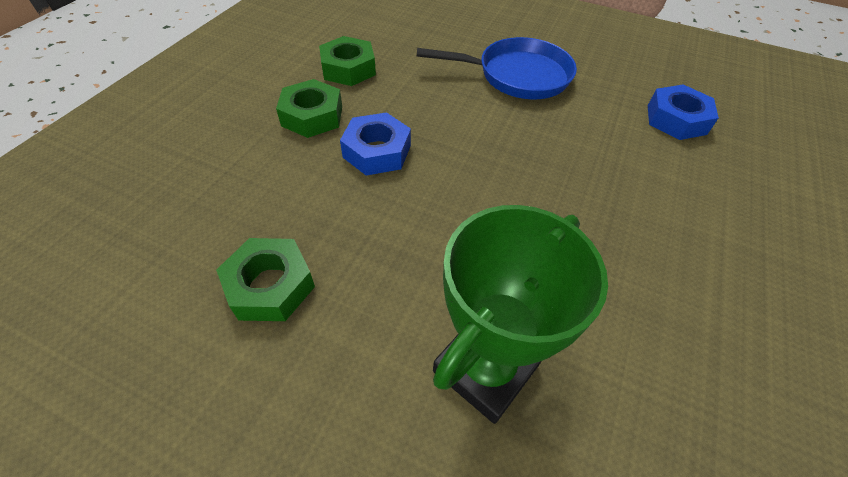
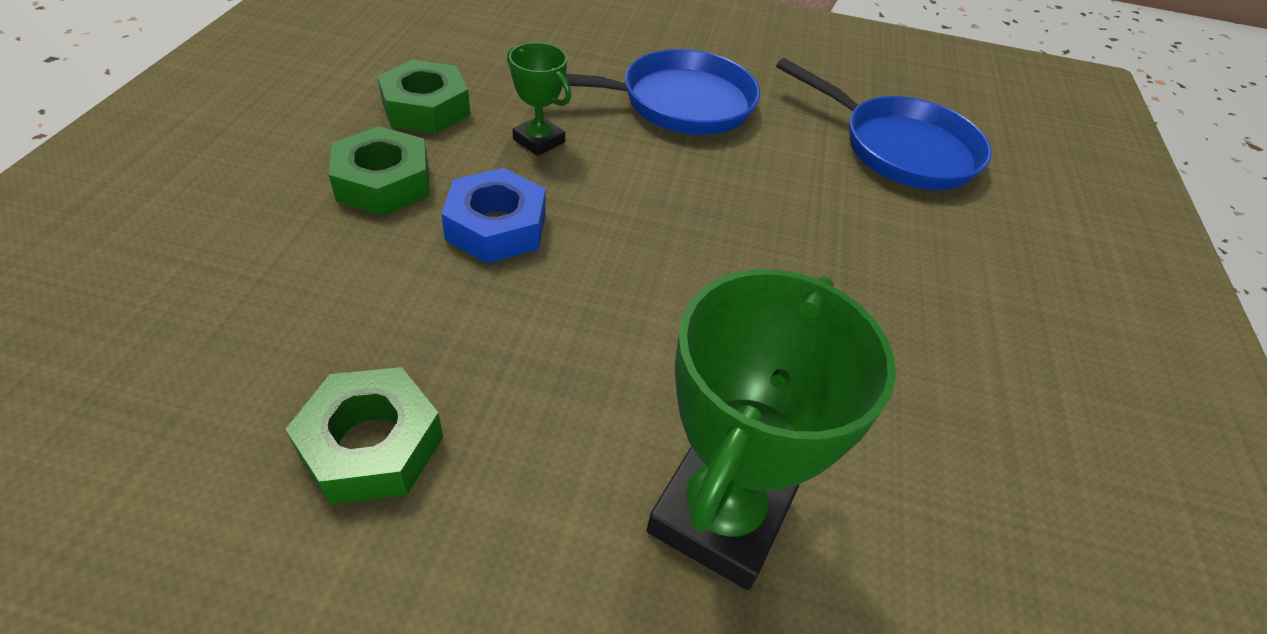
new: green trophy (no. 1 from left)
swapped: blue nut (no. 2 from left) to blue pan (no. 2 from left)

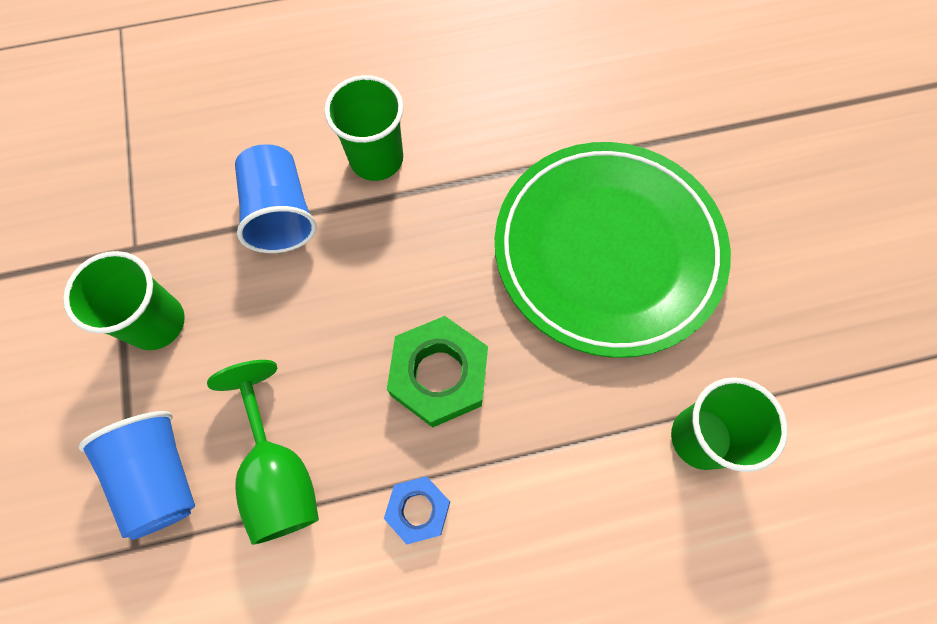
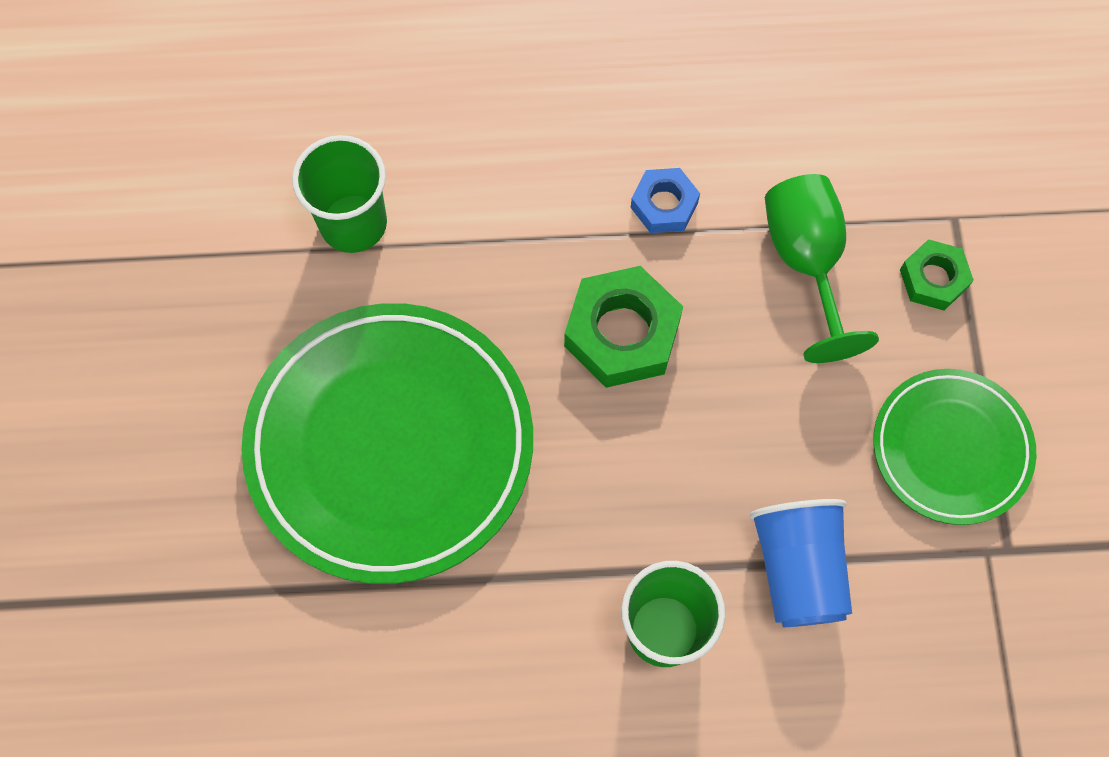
swapped: green cup (no. 1 from left) to green plate (no. 2 from left); blue cup (no. 1 from left) to green nut (no. 2 from left)

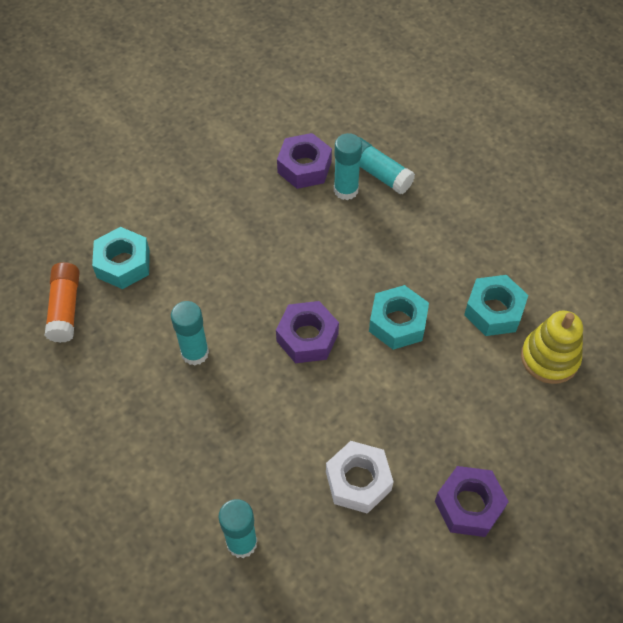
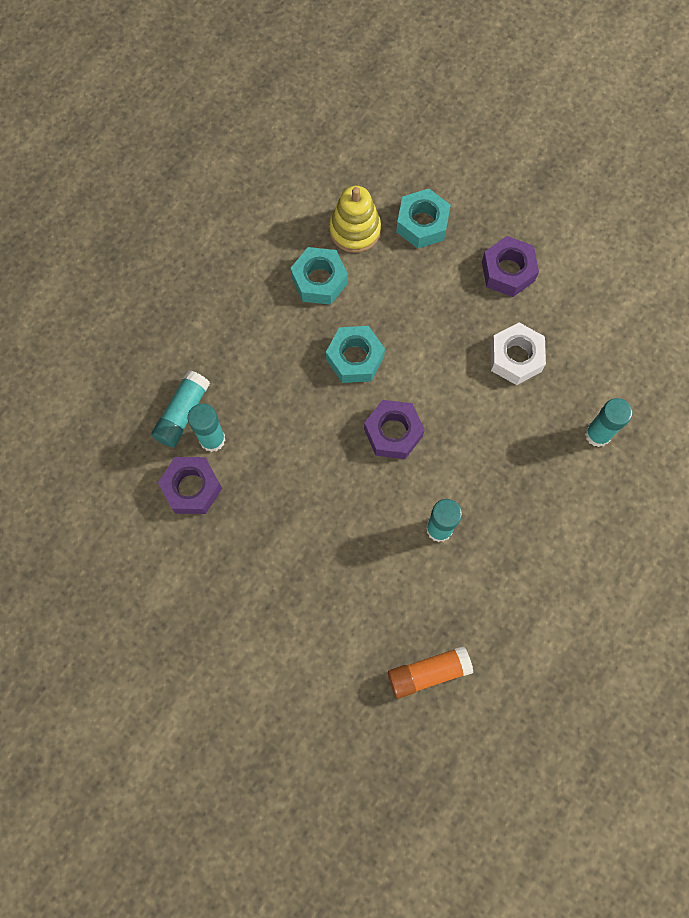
shifted: turquoise nut (no. 1 from left in the first image) to turquoise nut (no. 3 from left)

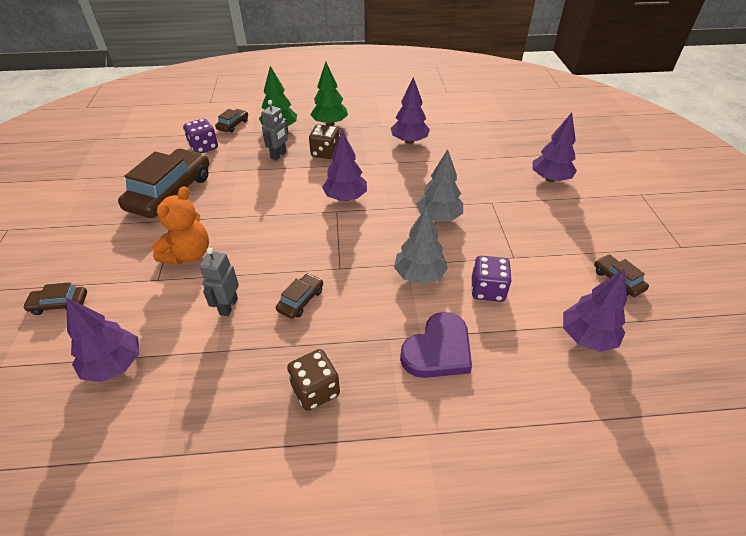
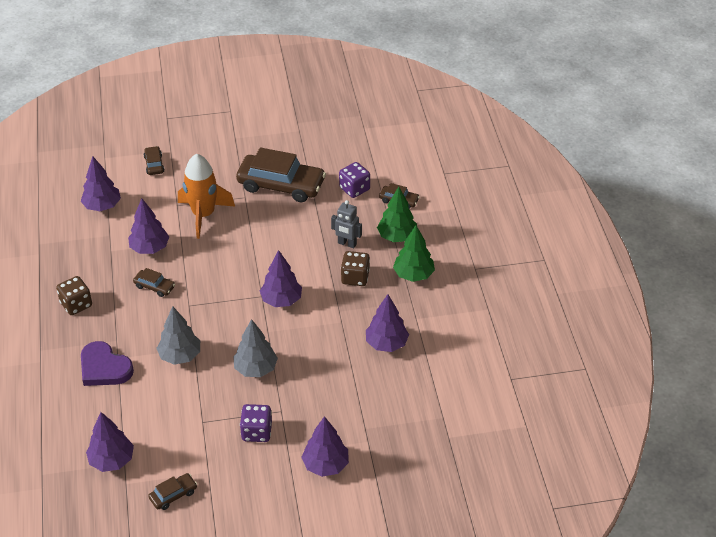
shifted: purple dice (no. 2 from left in the first image) to purple dice (no. 1 from left)
swapped: orange teddy bear to orange rocket; grey robot (no. 1 from left) to purple tree (no. 3 from left)

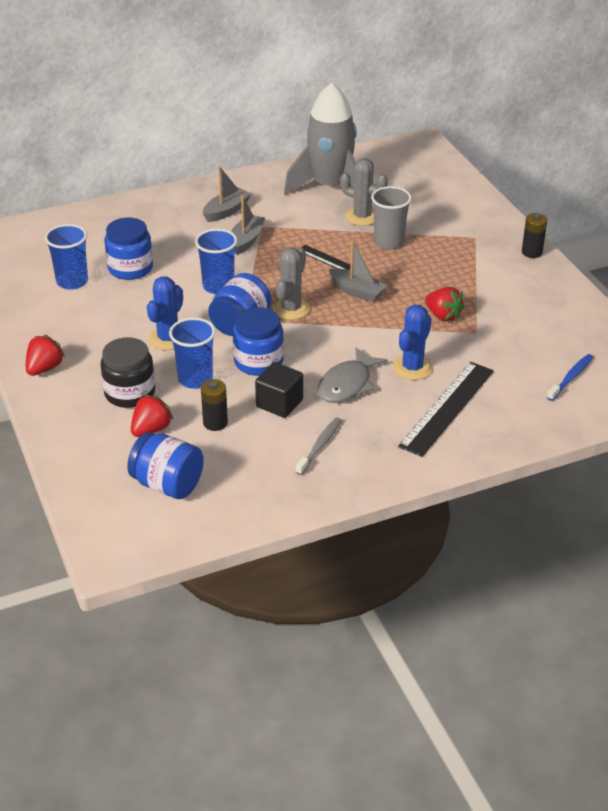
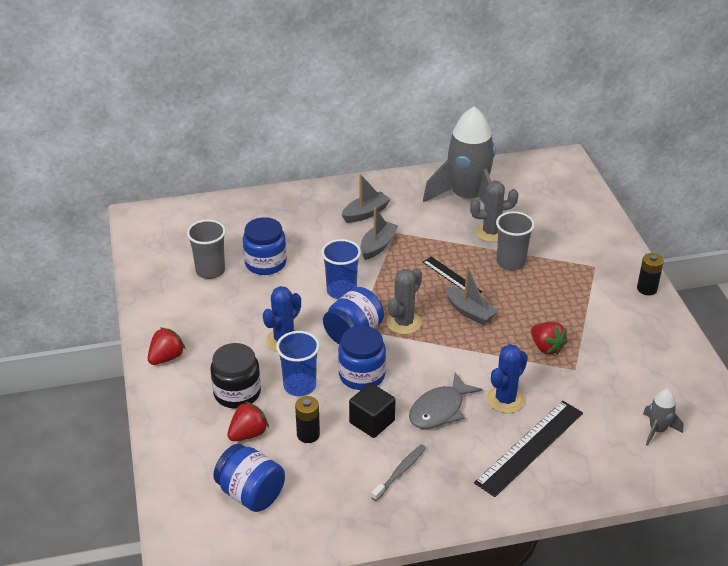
swapped: blue toothbrush to grey rocket (no. 2 from left)
repainted: blue cup (no. 1 from left) to grey cup (no. 1 from left)
rotated: grey cactus (no. 2 from left) 45 degrees counterclockwise

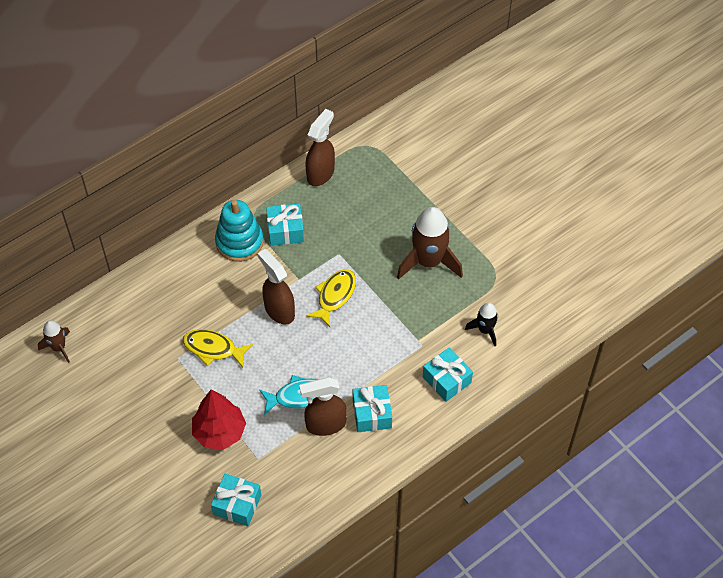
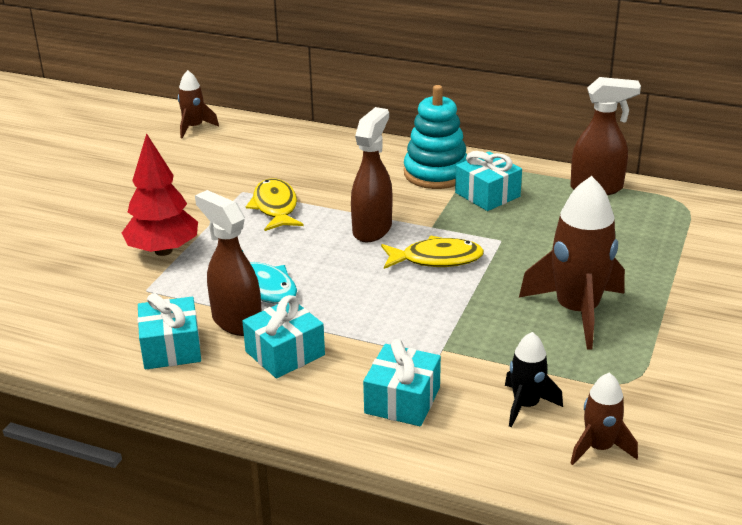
new: brown rocket (no. 3 from left)
shifted: turquoise gift (no. 1 from left)

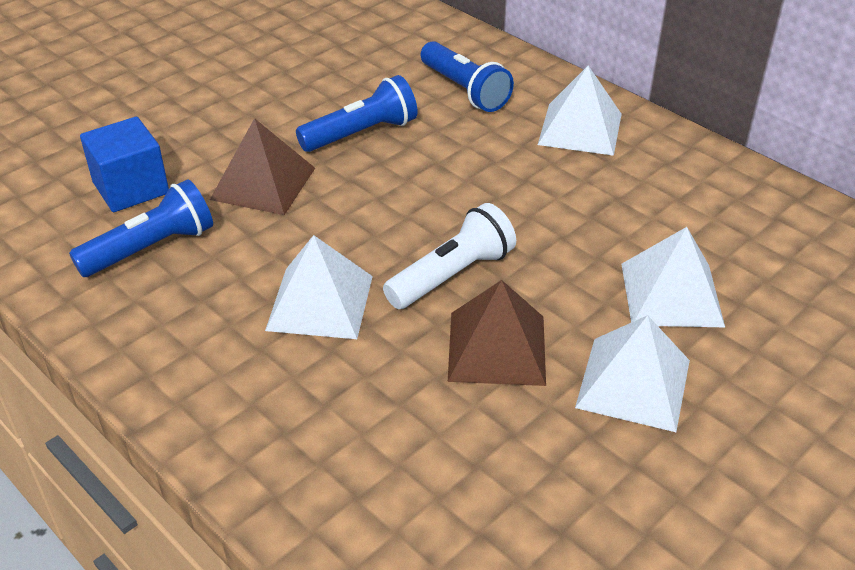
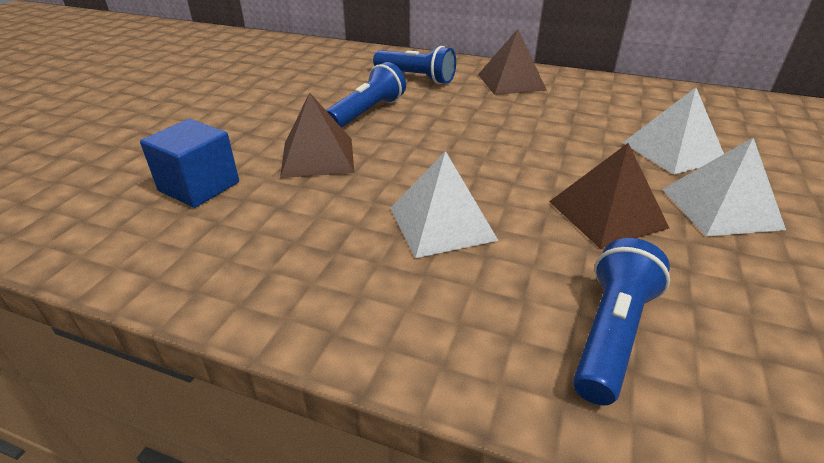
gone: white flashlight
shifted: blue flashlight (no. 1 from left in the first image) to blue flashlight (no. 3 from left)
repainted: white pyramid (no. 2 from left) to brown pyramid (no. 2 from left)

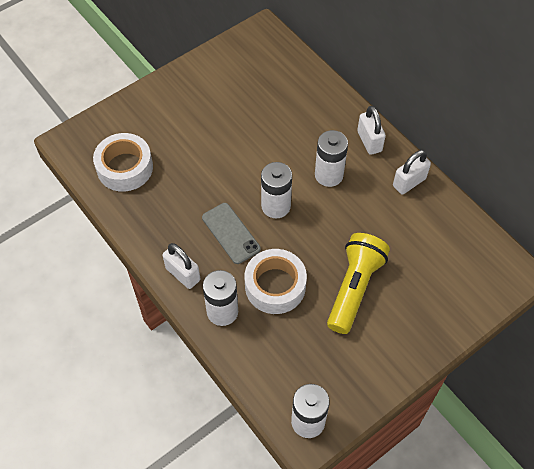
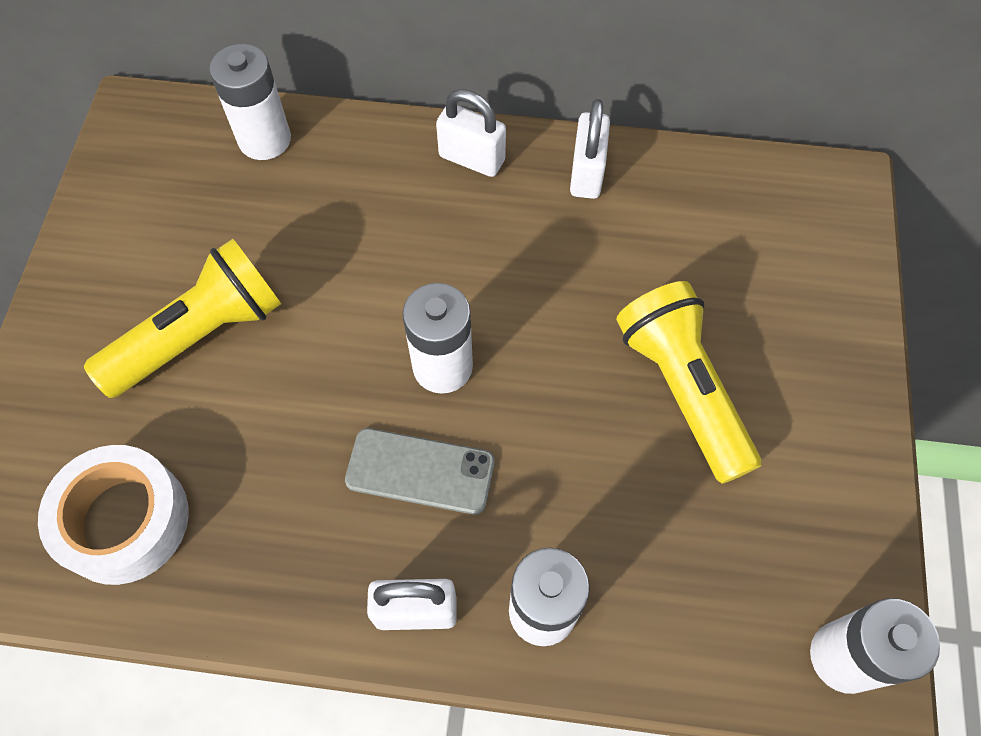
gone: white tape (no. 2 from left)
new: yellow flashlight (no. 1 from left)
shifted: white battery (no. 4 from left in the first image) to white battery (no. 1 from left)

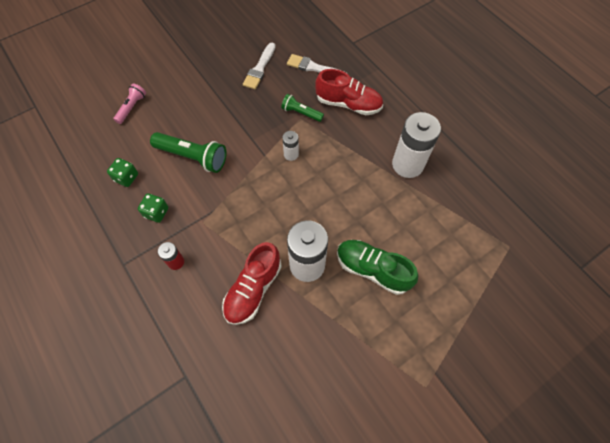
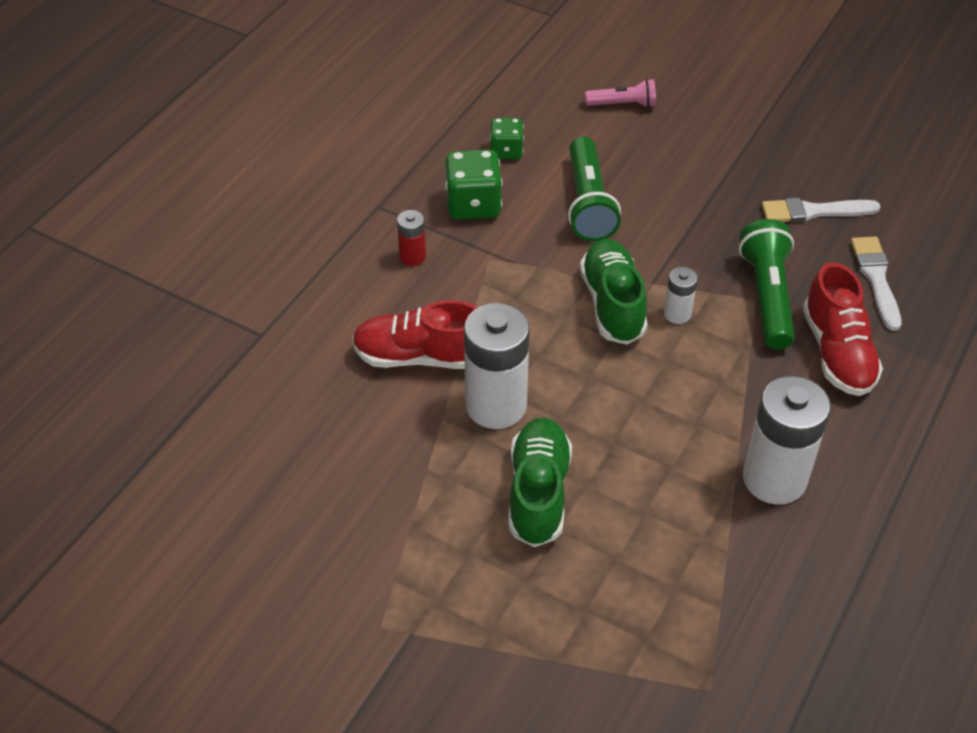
new: green shoe (no. 2 from left)
scaled: green dice (no. 2 from left in the first image) x1.59; green flashlight (no. 2 from left) x1.70

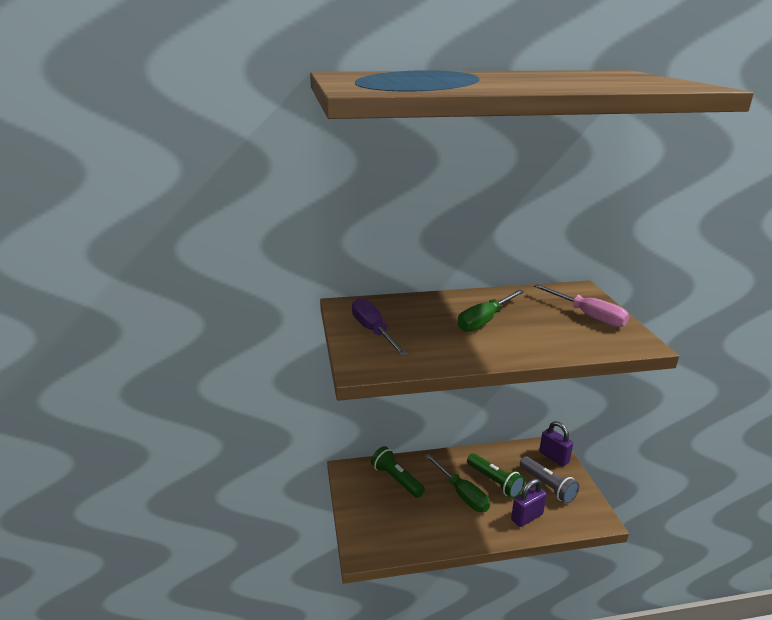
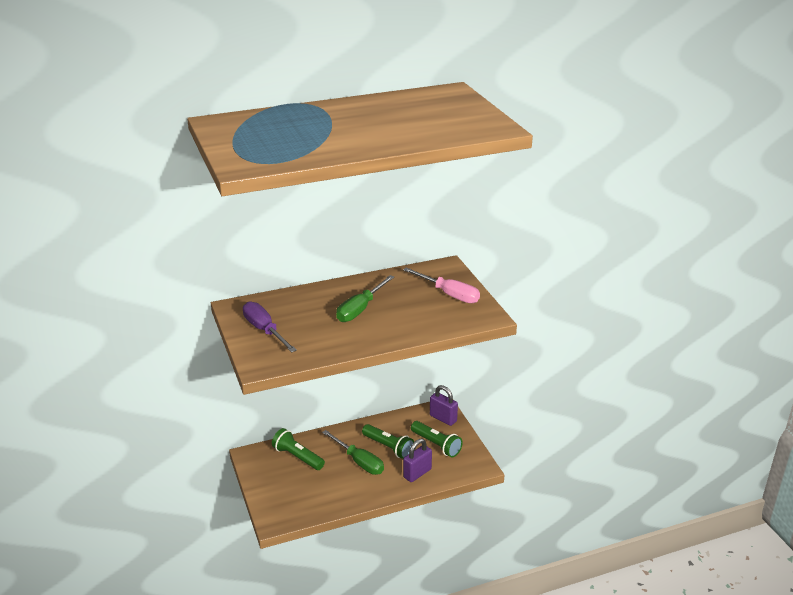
repainted: grey flashlight to green flashlight (no. 3 from left)

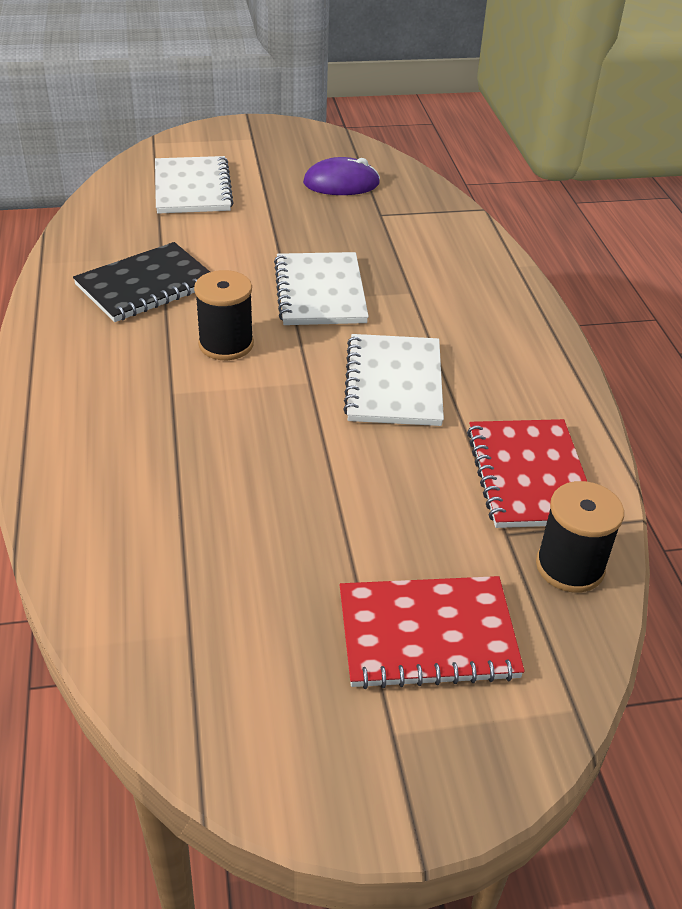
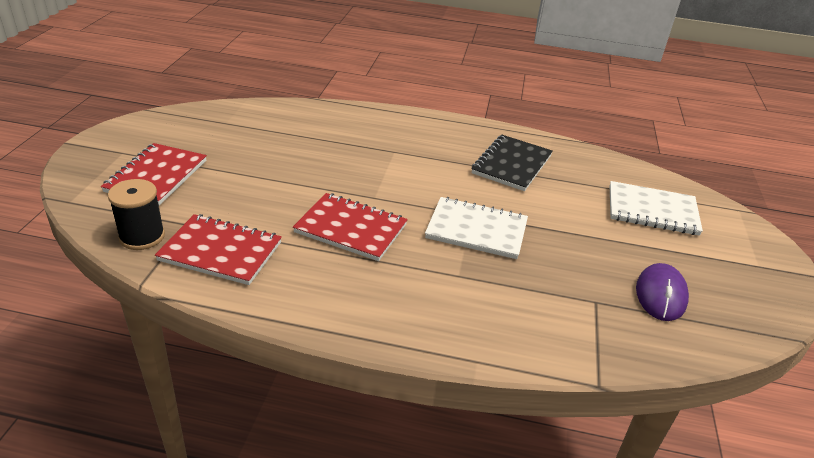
gone: black spool (no. 1 from left)
repainted: white notebook (no. 3 from left) to red notebook (no. 3 from left)
rotated: black notebook 45 degrees clockwise

